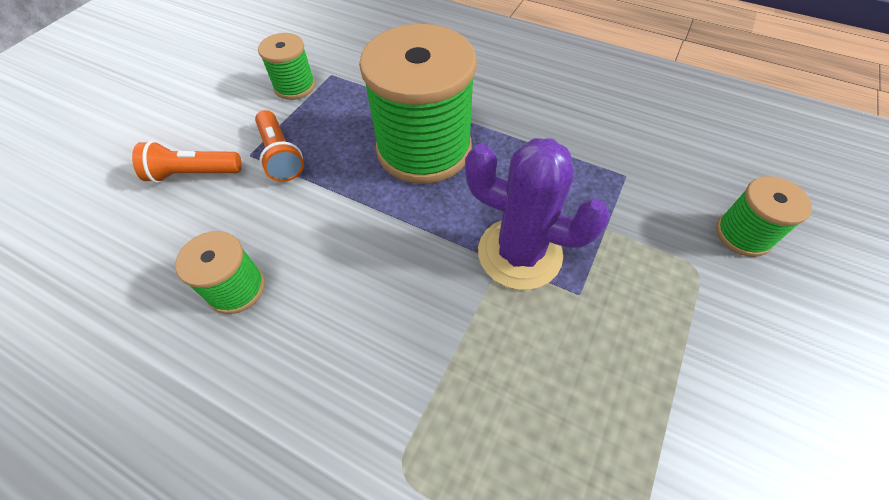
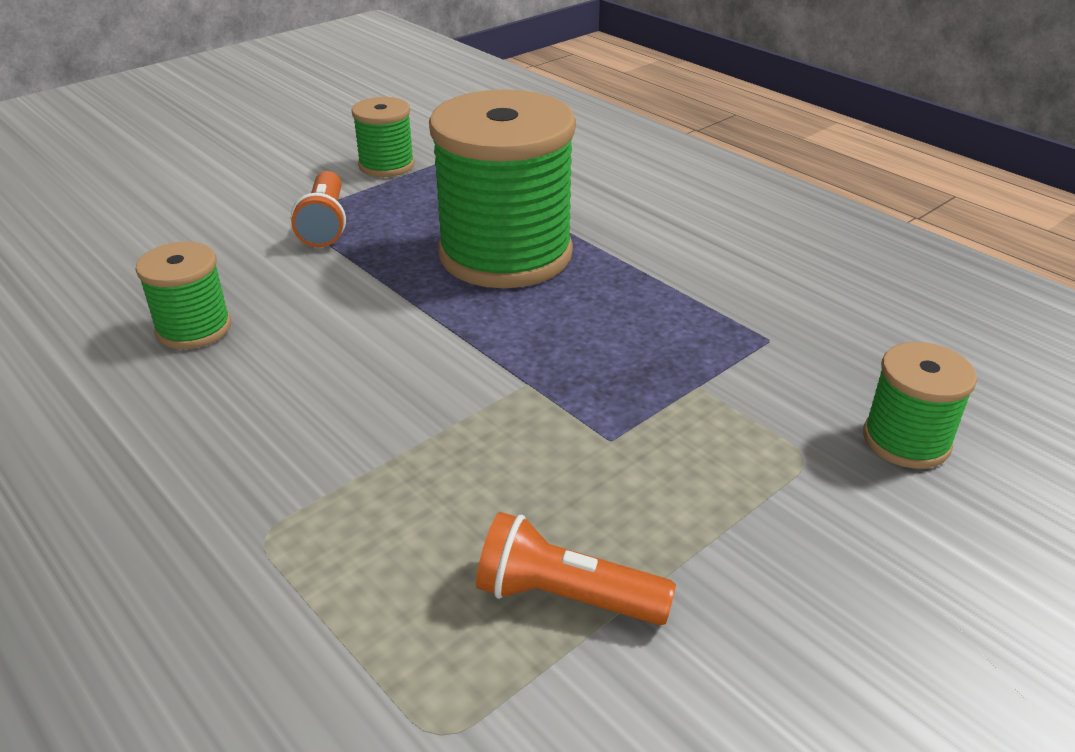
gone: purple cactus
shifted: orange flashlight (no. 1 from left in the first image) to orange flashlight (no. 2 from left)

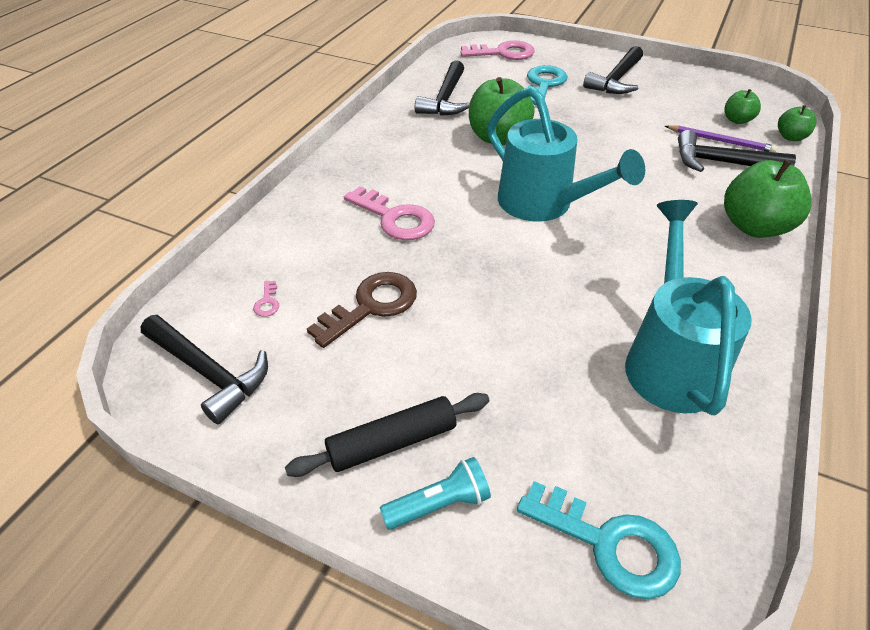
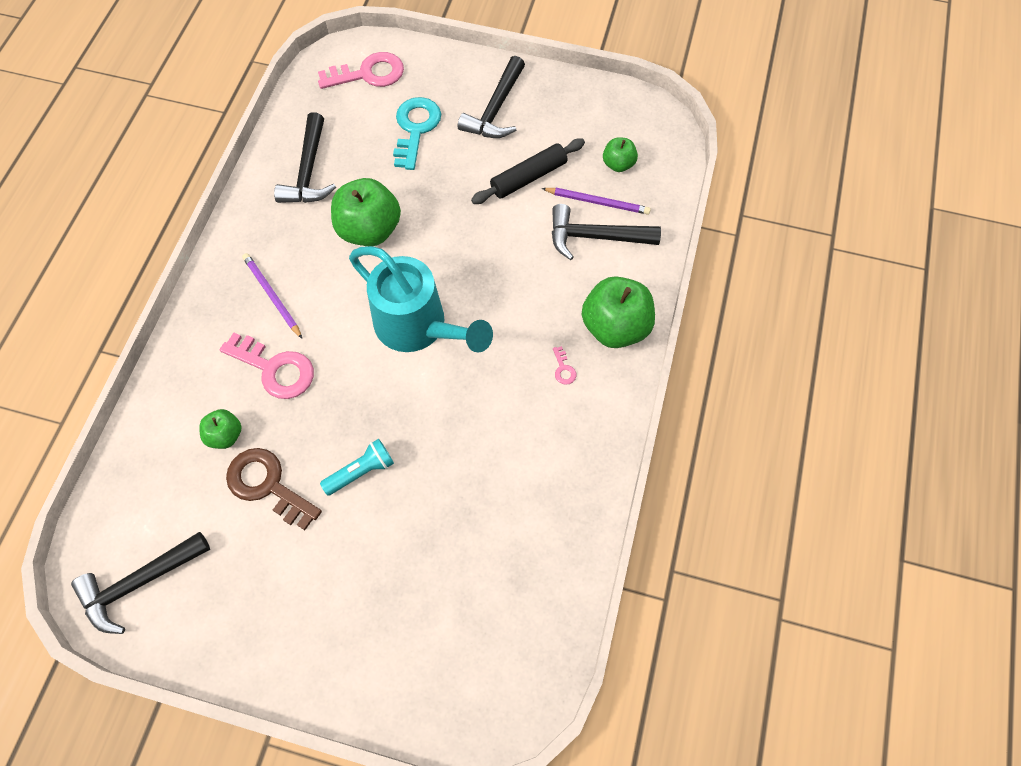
gone: turquoise key (no. 2 from left); turquoise watering can (no. 2 from left)
new: purple pencil (no. 1 from left)
shifted: pink key (no. 1 from left in the first image) to pink key (no. 3 from left); black rolling pin; turquoise flashlight; green apple (no. 4 from left in the first image) to green apple (no. 1 from left)
rotated: black hammer (no. 1 from left) 120 degrees clockwise; brown key 90 degrees counterclockwise

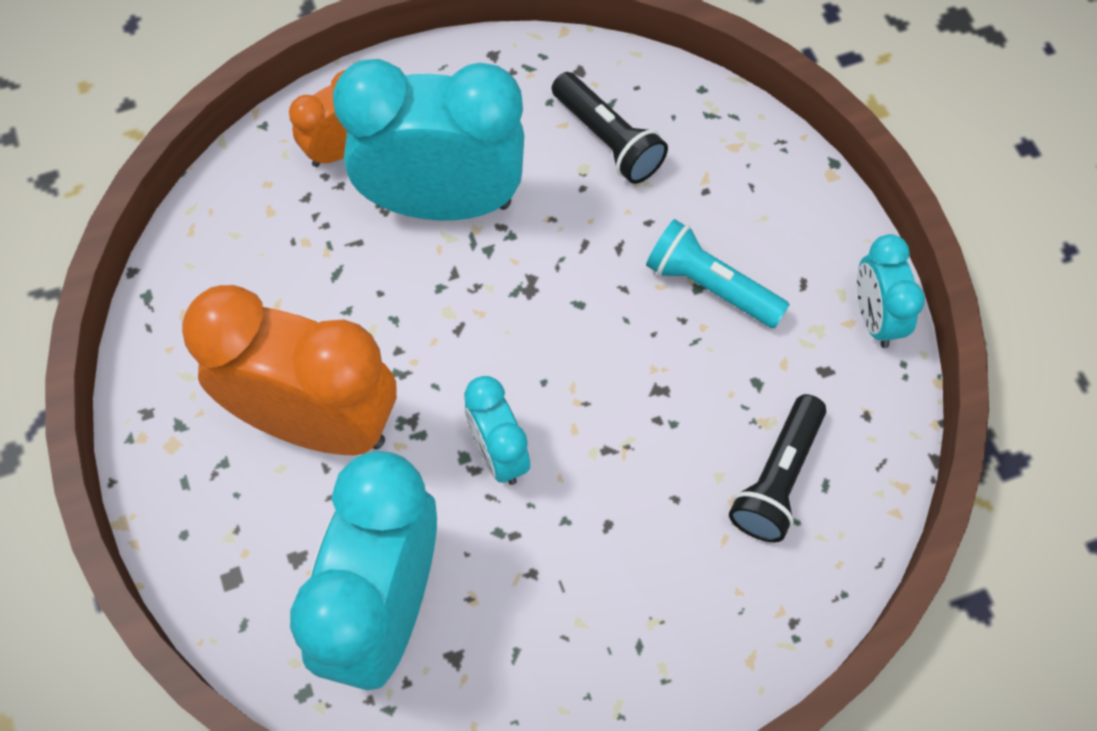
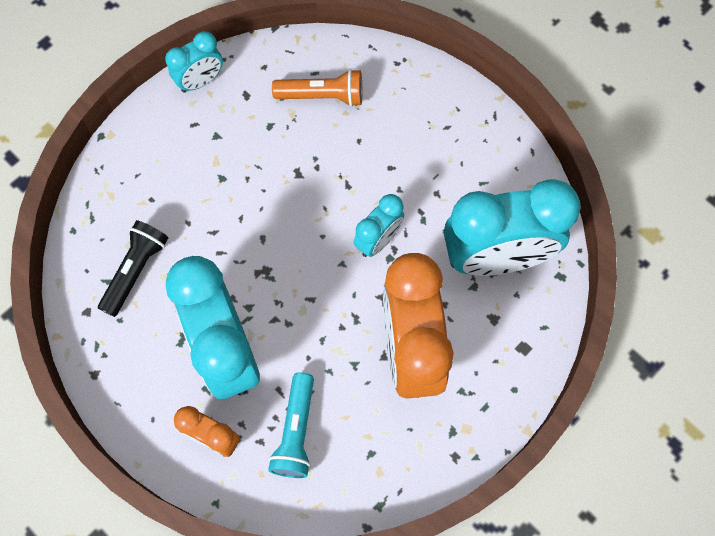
shifted: turquoise flashlight
repainted: black flashlight (no. 2 from left) to orange flashlight

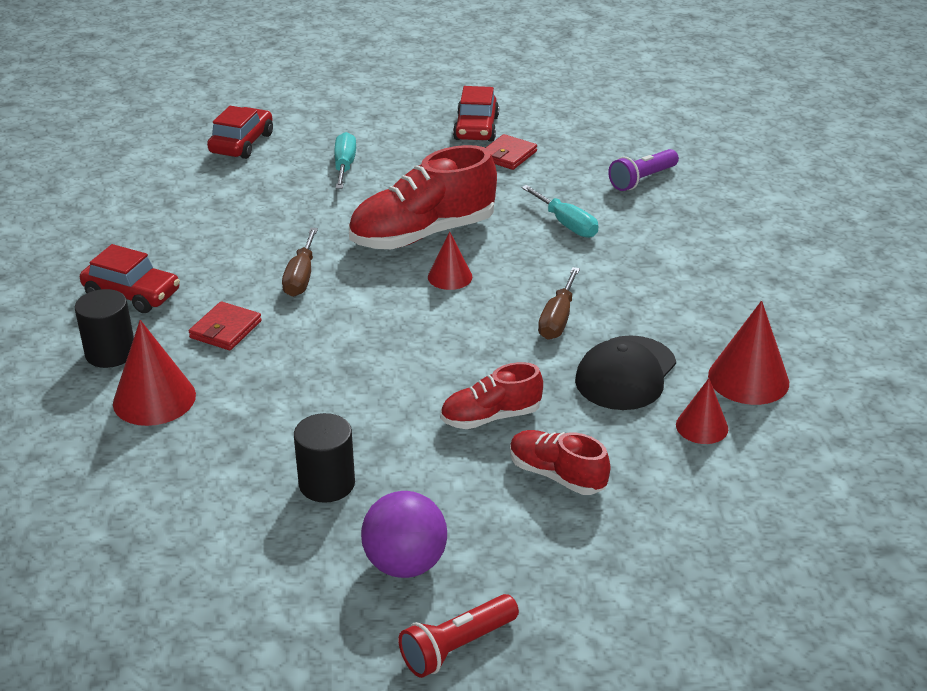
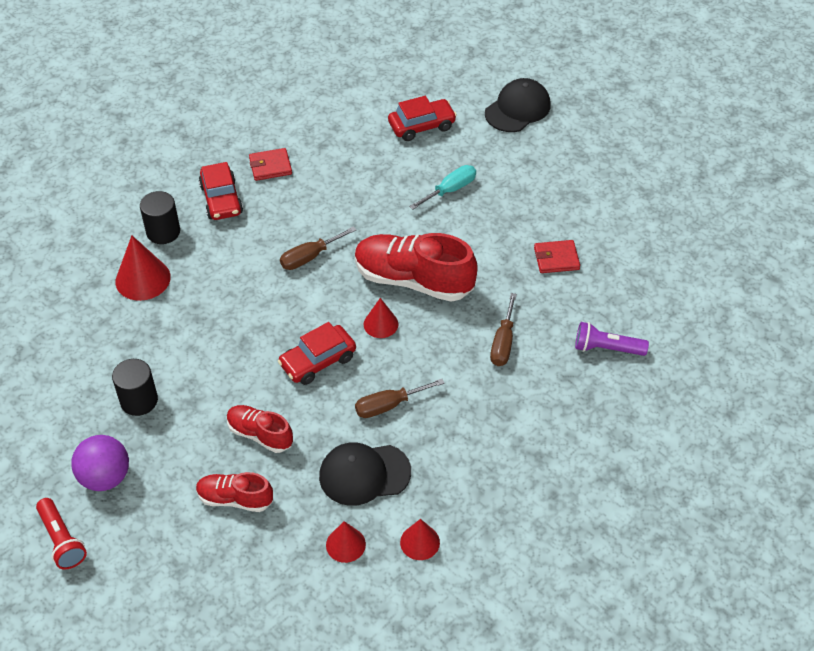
new: black cap (no. 2 from left)
shifted: red wallet (no. 1 from left); red car (no. 3 from left in the first image) to red car (no. 2 from left)
repainted: turquoise screwdriver (no. 2 from left) to brown screwdriver (no. 3 from left)
rotated: red flashlight 135 degrees counterclockwise; red shoe (no. 3 from left in the first image) 75 degrees counterclockwise
scaled: red cone (no. 4 from left) x0.62

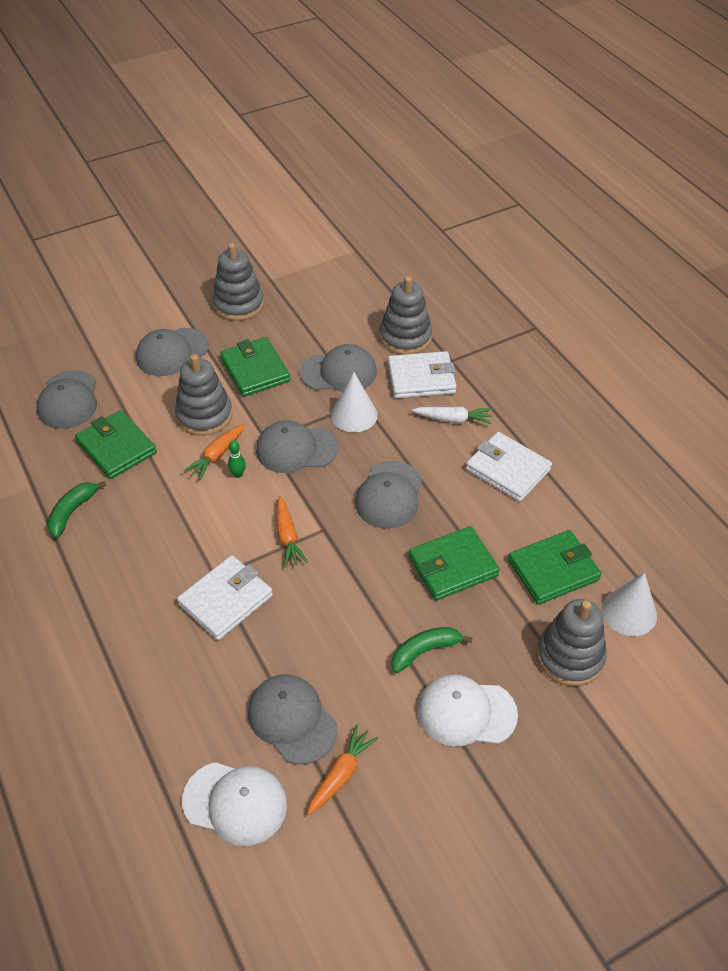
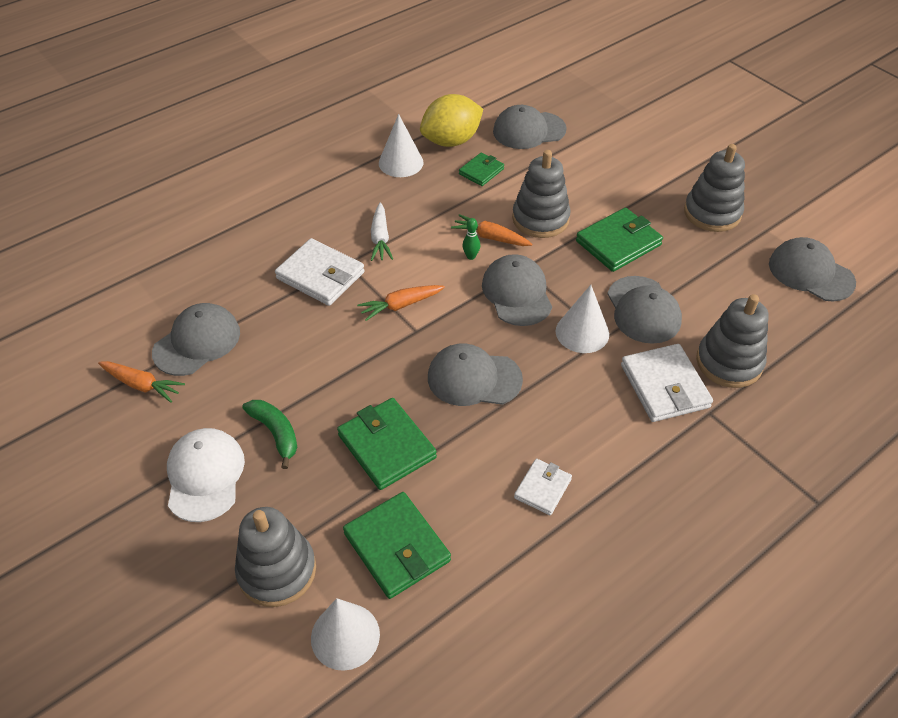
gone: white cap (no. 1 from left)
new: yellow lemon
shifted: grey cap (no. 2 from left in the first image) to grey cap (no. 6 from left); white carrot
swapped: green banana (no. 1 from left) to white cone (no. 2 from left)
scaled: green wallet (no. 1 from left in the first image) x0.59; white wallet (no. 3 from left in the first image) x0.59

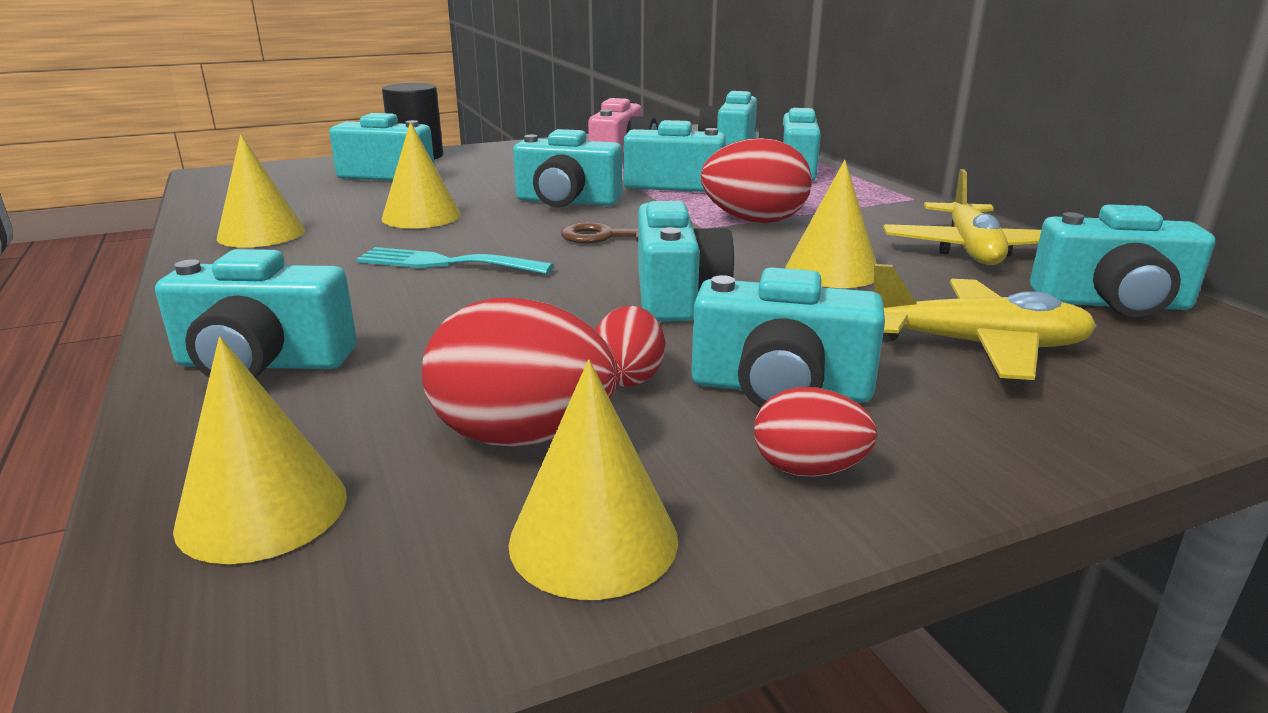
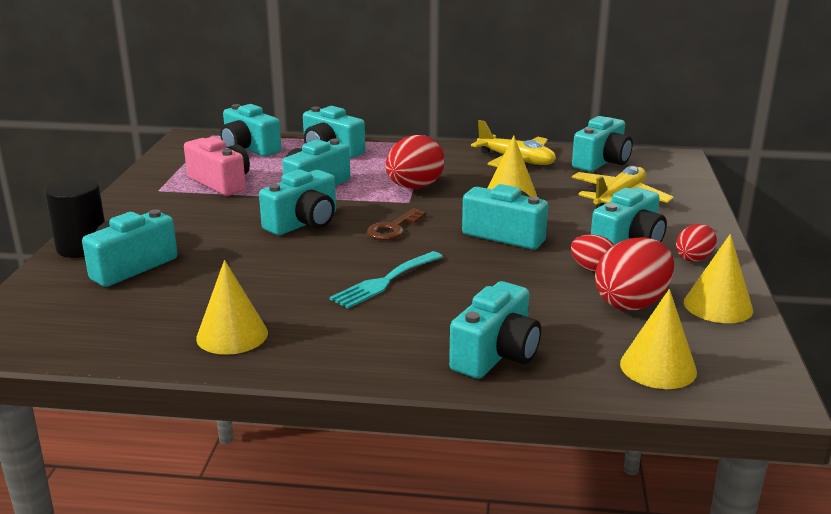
gone: yellow cone (no. 3 from left)

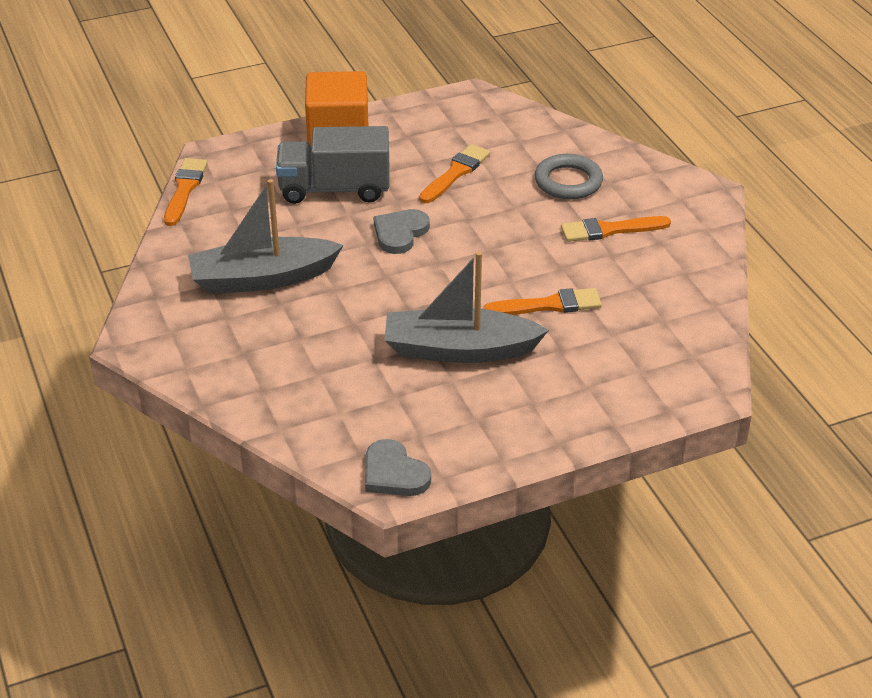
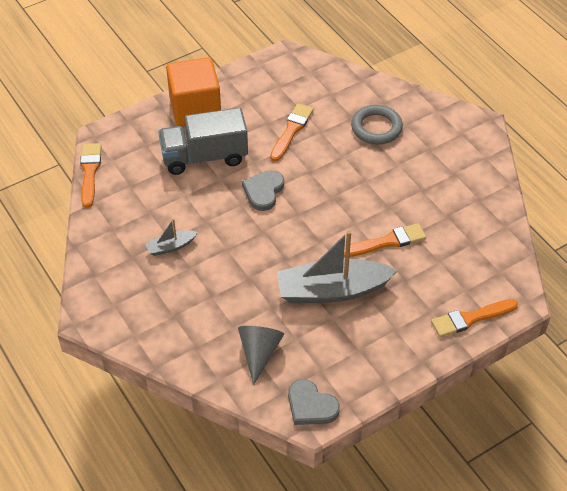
new: grey cone
shifted: orange brush (no. 4 from left)
scaled: grey boat (no. 1 from left) x0.46

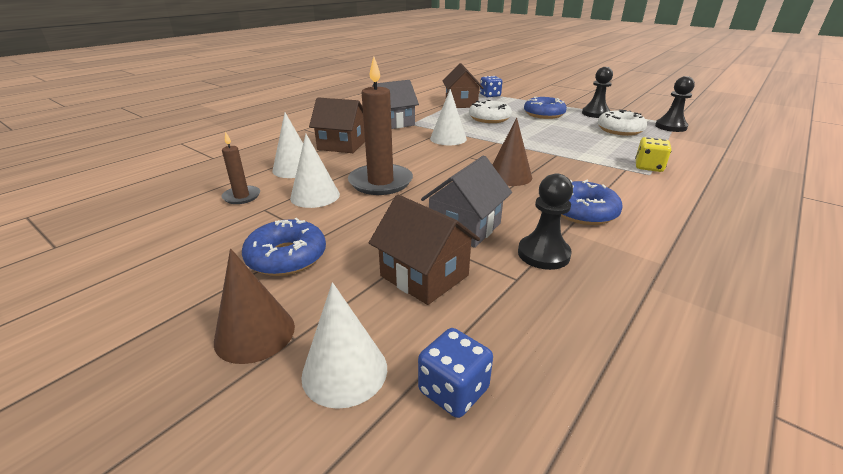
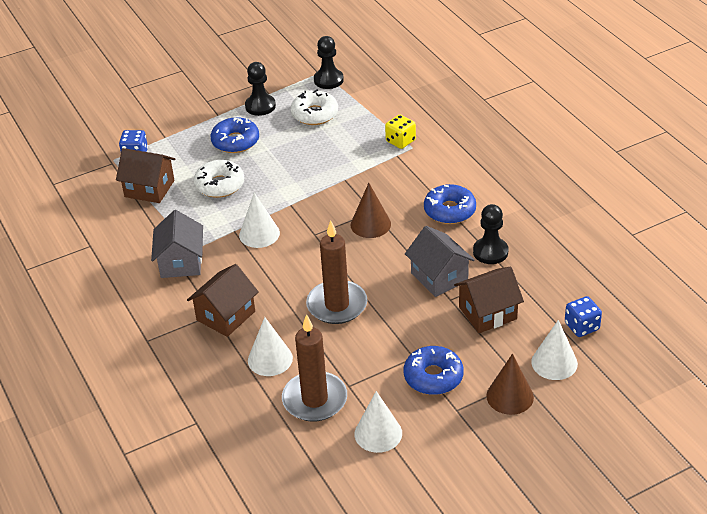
shifted: white cone (no. 2 from left in the first image) to white cone (no. 3 from left)
scaled: brown candle (no. 1 from left) x1.88

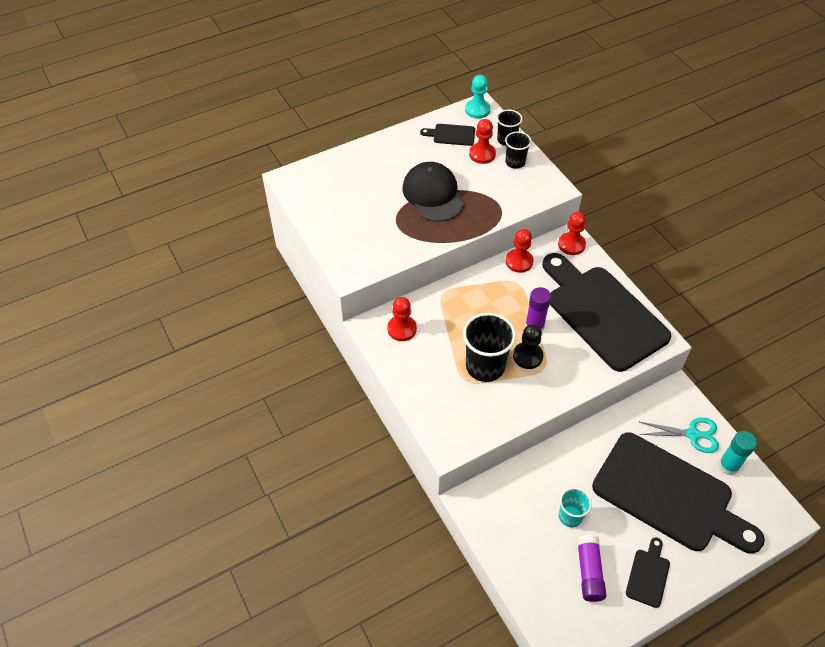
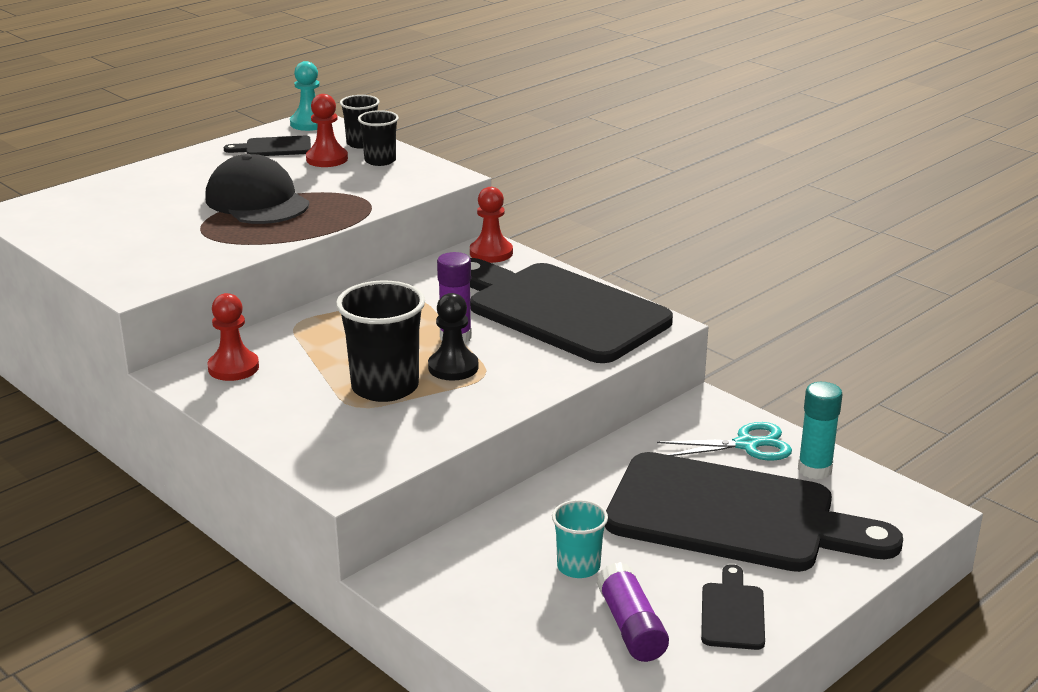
gone: red pawn (no. 3 from left)

